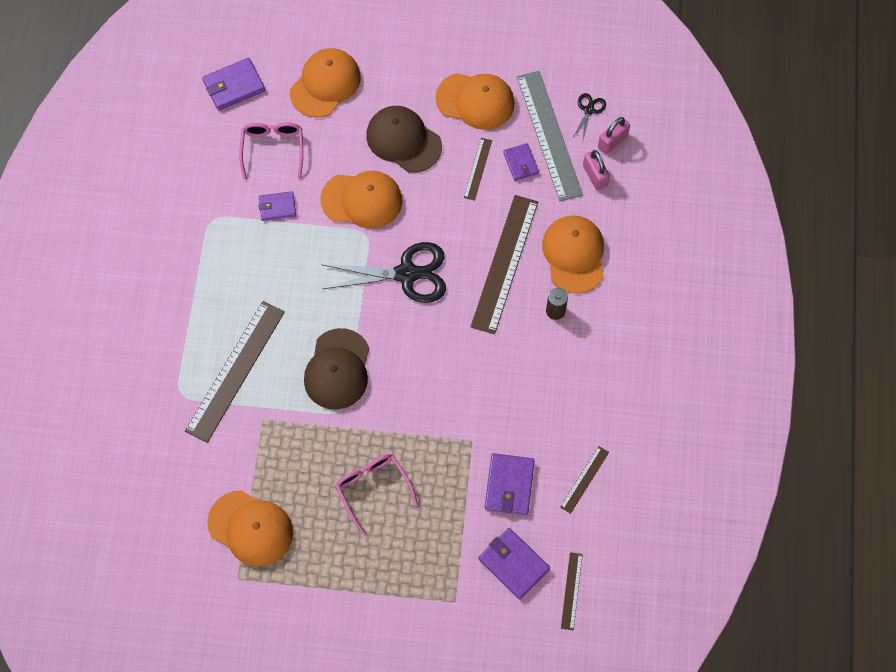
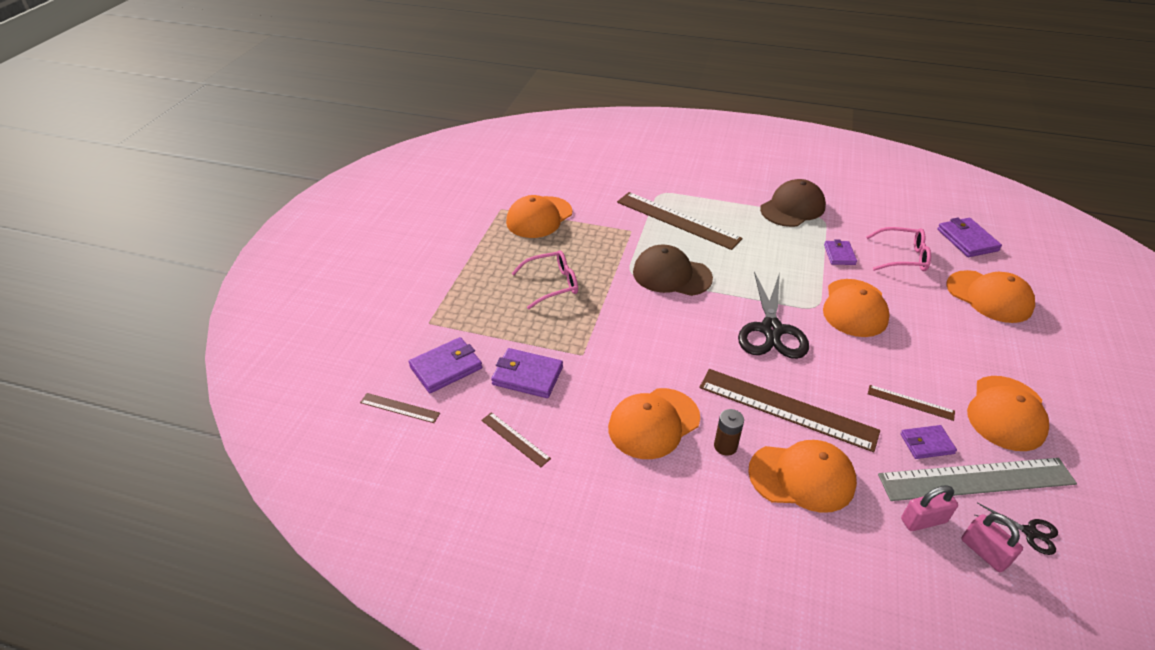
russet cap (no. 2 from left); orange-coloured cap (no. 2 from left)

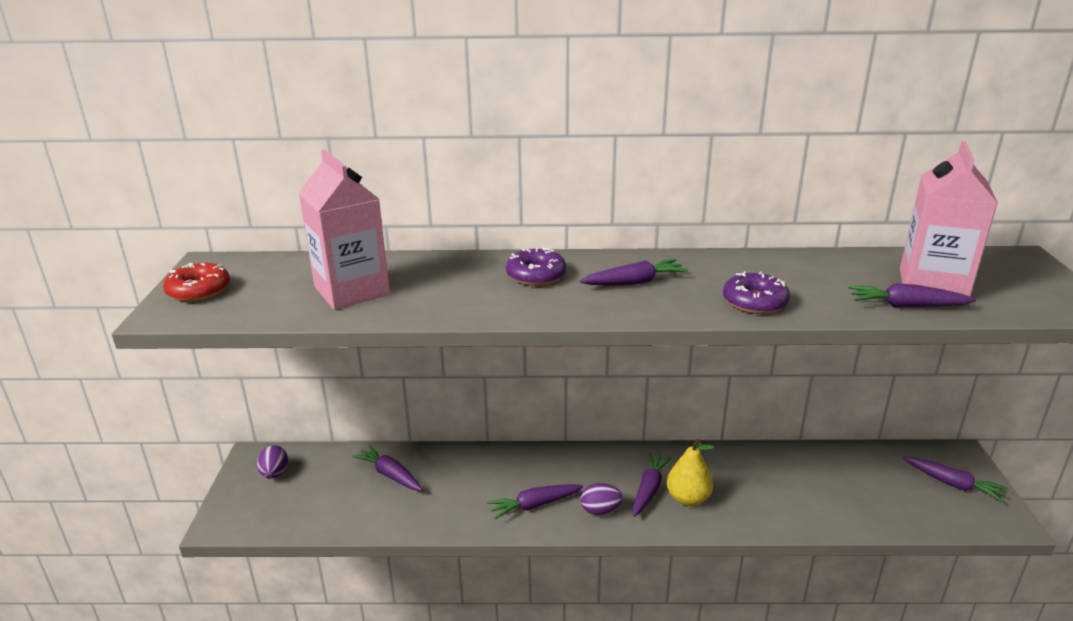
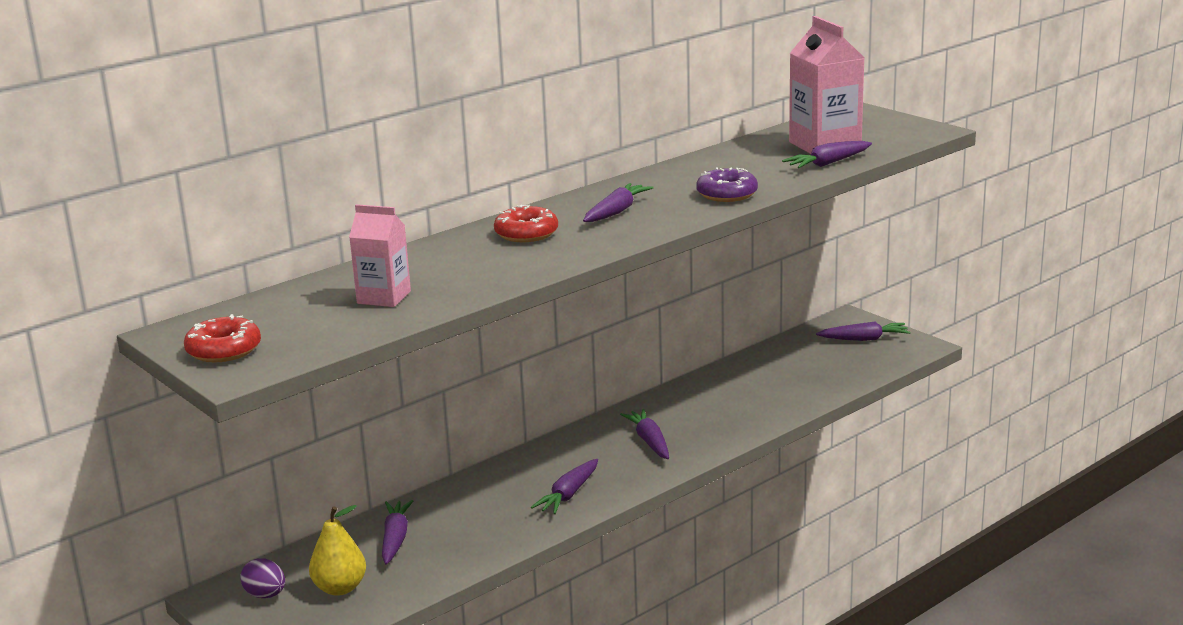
rosy juice carton (no. 1 from left); violet root vegetable (no. 1 from left); scarlet donut (no. 2 from left); violet toy egg (no. 2 from left in the first image); yellow pear fruit

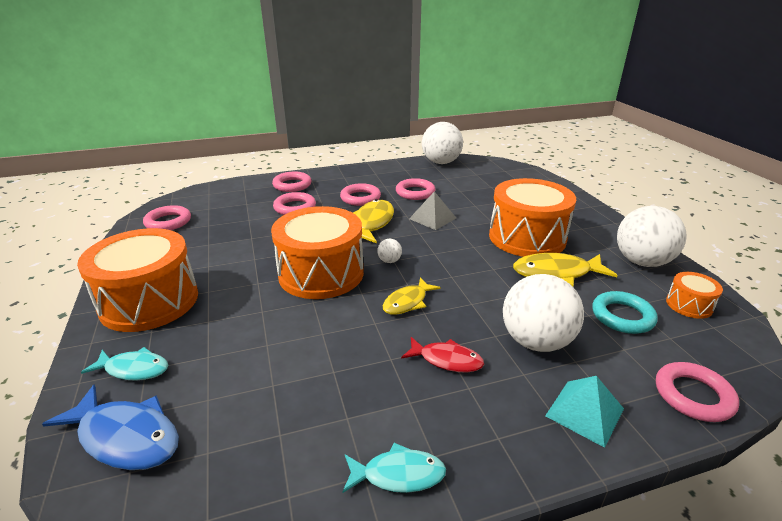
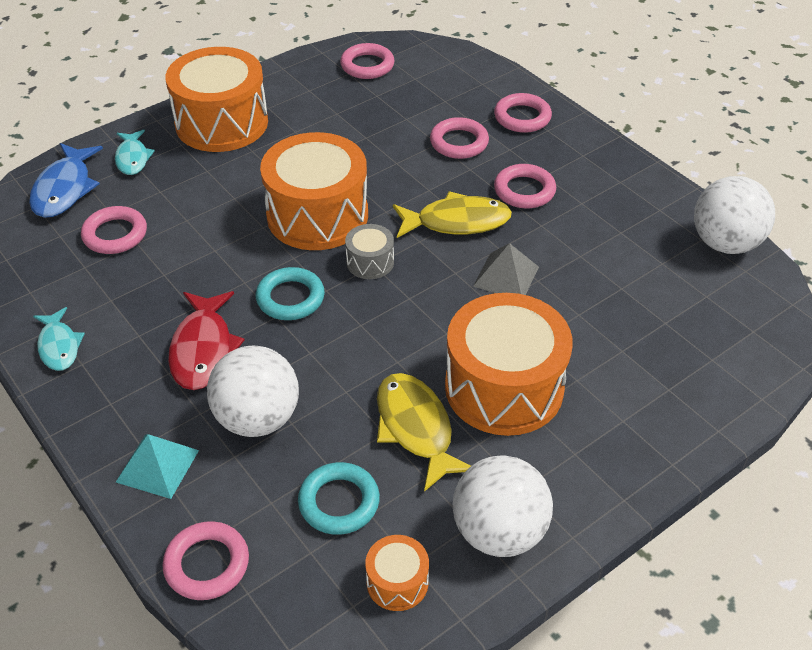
gray snare drum; teal ring (no. 1 from left); rosy ring (no. 1 from left); scarlet fish

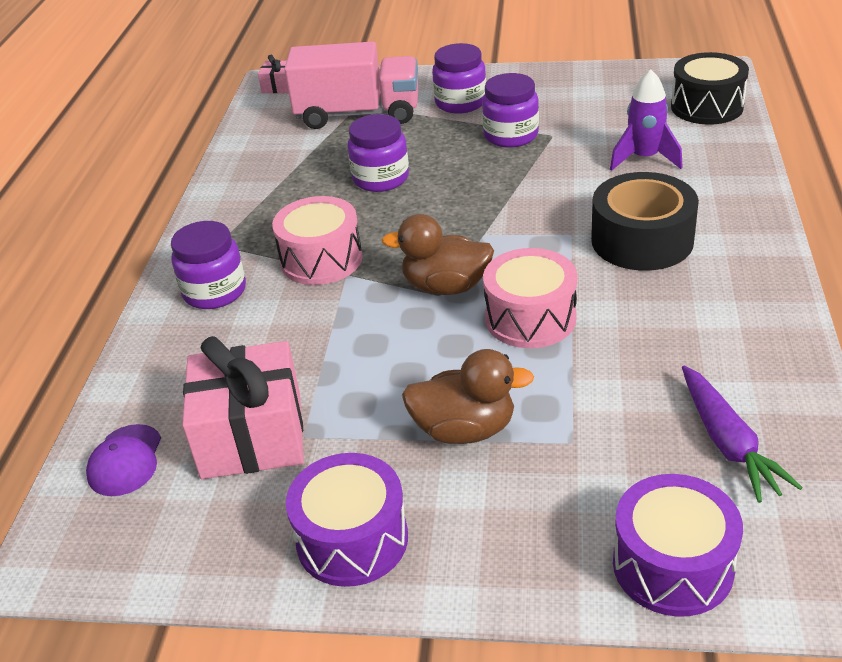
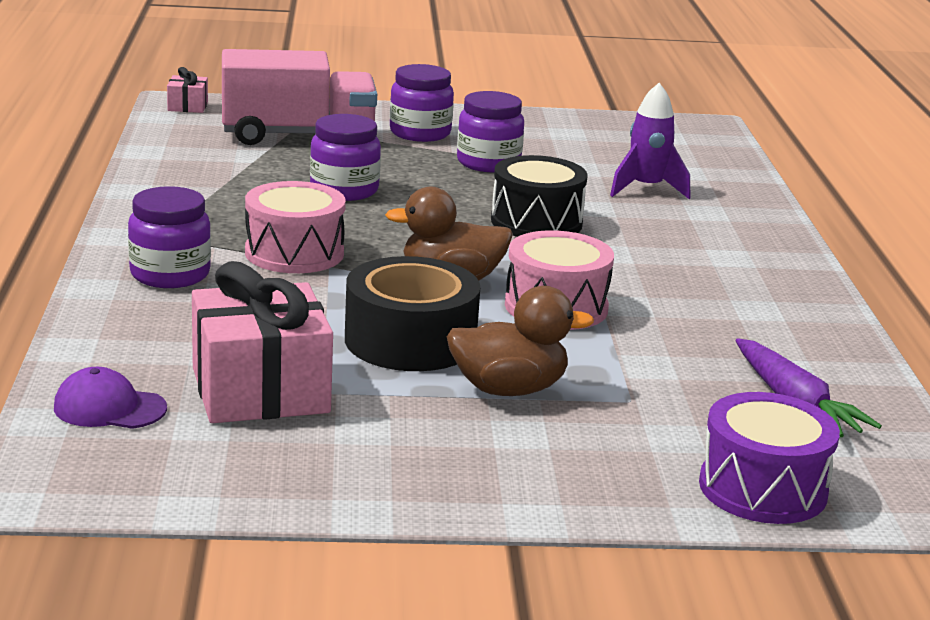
violet cap; violet snare drum (no. 1 from left in the first image); black roll of tape; black snare drum

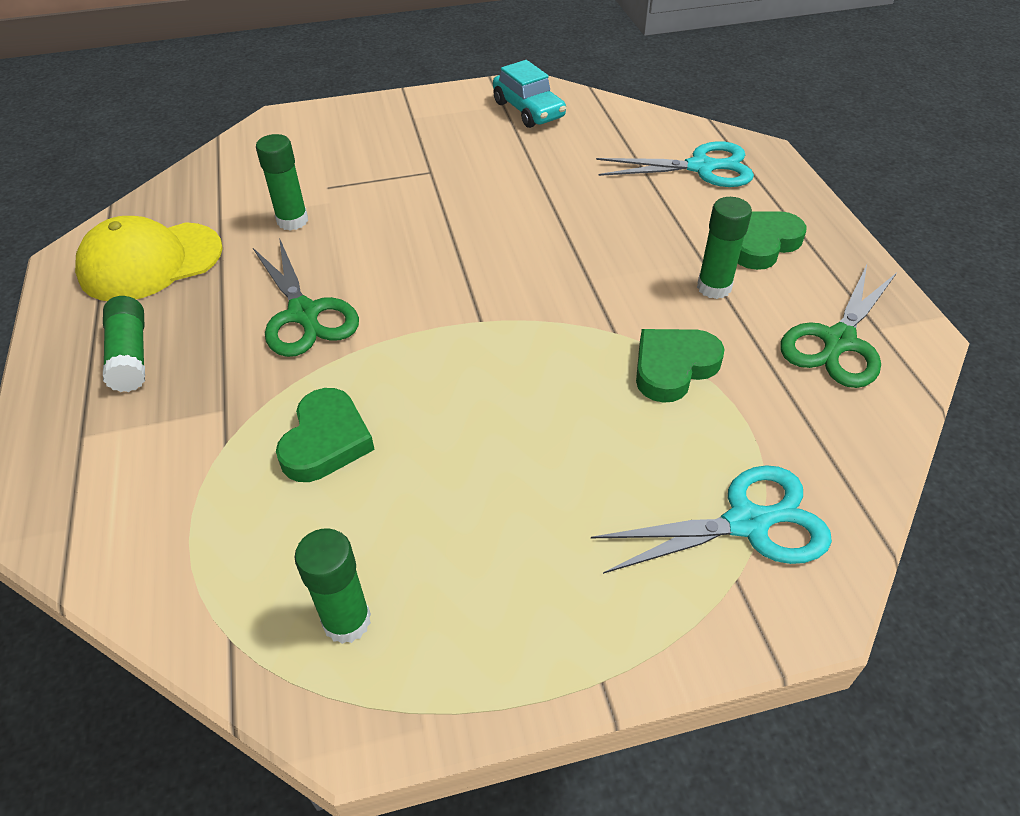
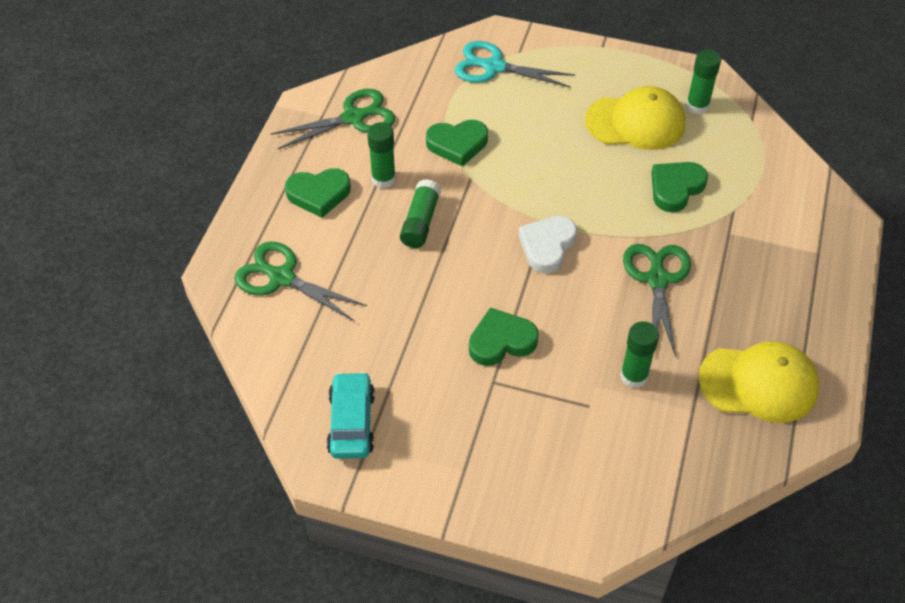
leaf-green stick of glue (no. 2 from left); leaf-green pair of scissors (no. 1 from left); leaf-green heart (no. 3 from left); snow-white heart; yellow cap (no. 1 from left)

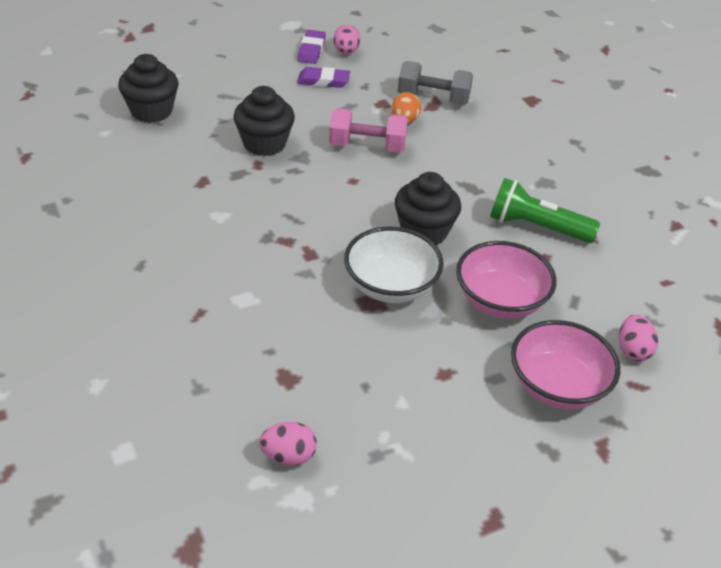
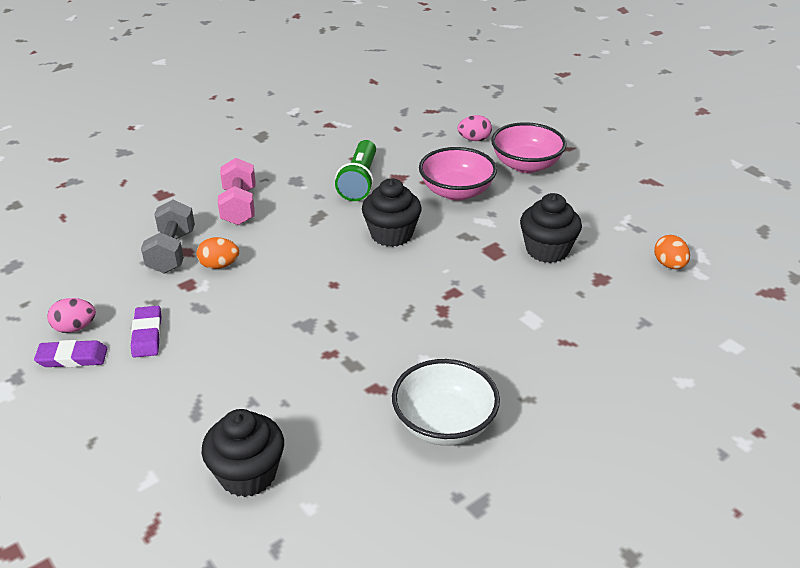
black cupcake (no. 3 from left); orange-coloured toy egg (no. 2 from left); rosy dumbbell; snow-white deep dish

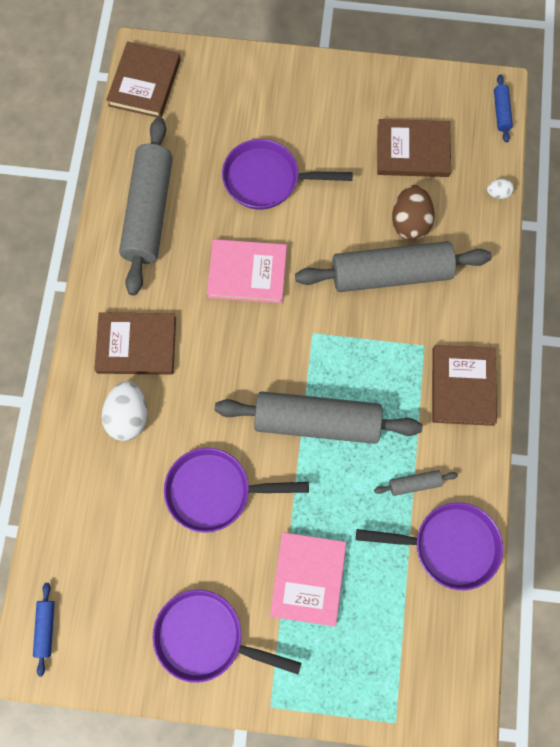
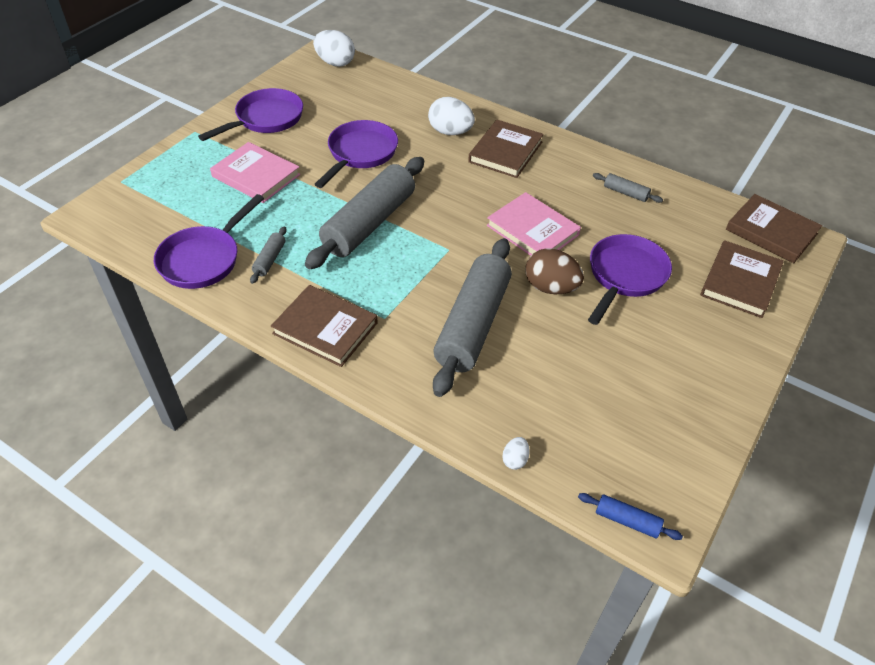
snow-white toy egg (no. 1 from left); gray pastry roller (no. 4 from left); rosy book (no. 2 from left); russet book (no. 3 from left); russet toy egg

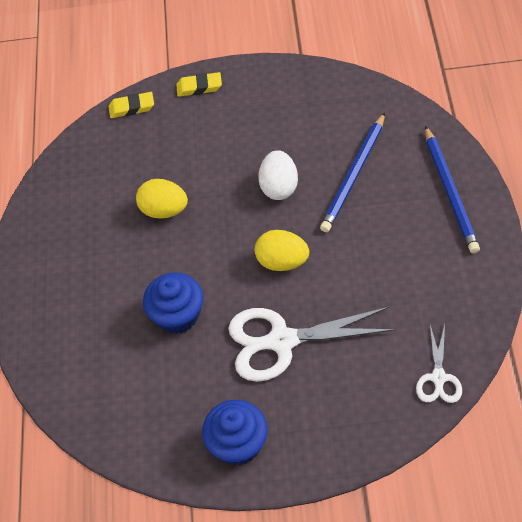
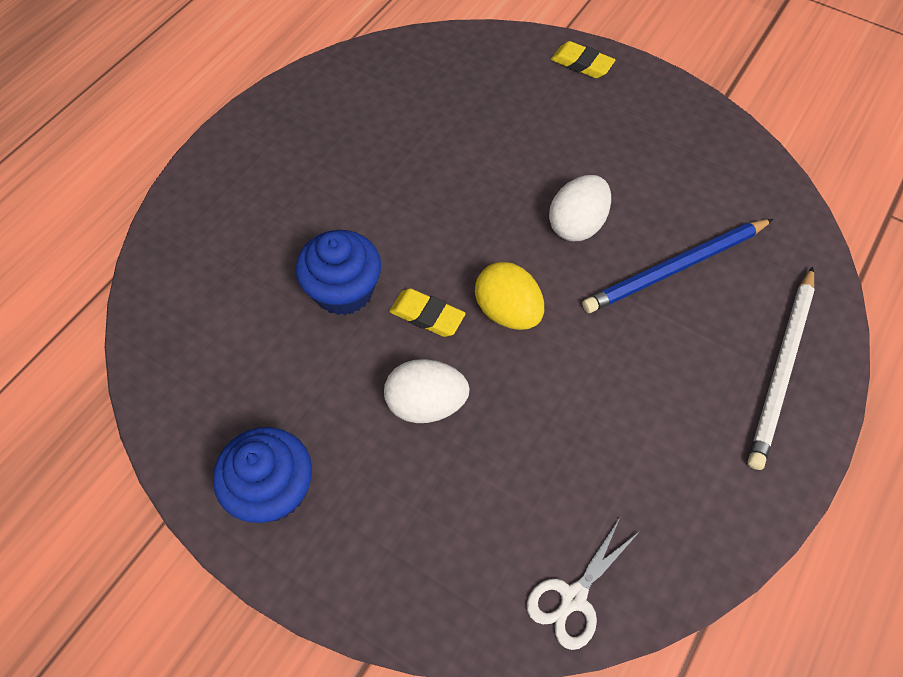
yellow eraser (no. 1 from left); yellow toy egg (no. 1 from left in the first image); snow-white toy egg (no. 1 from left); snow-white lead pencil

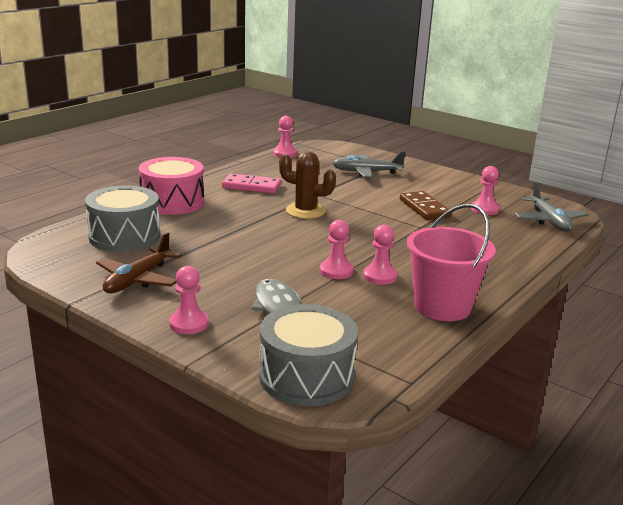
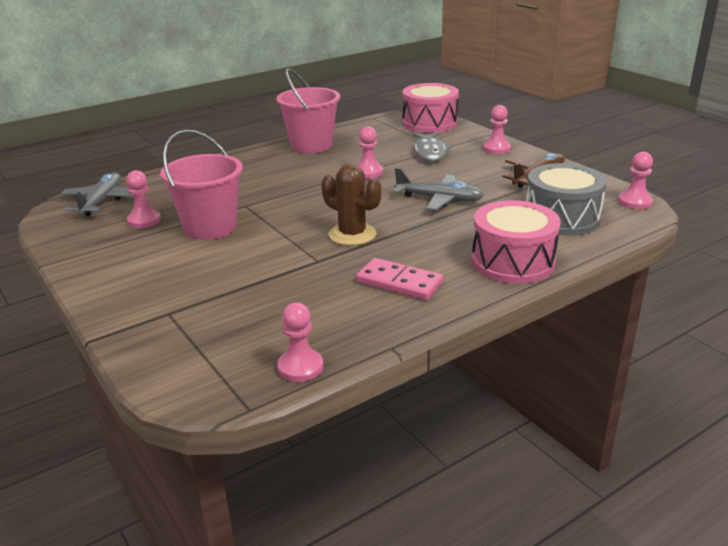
rosy snare drum (no. 1 from left); gray aeroplane (no. 2 from left); rosy pawn (no. 5 from left); rosy pail (no. 1 from left)

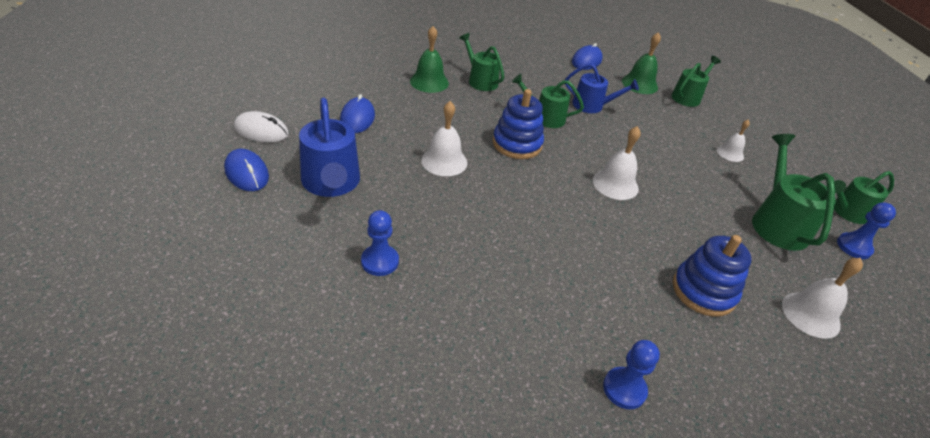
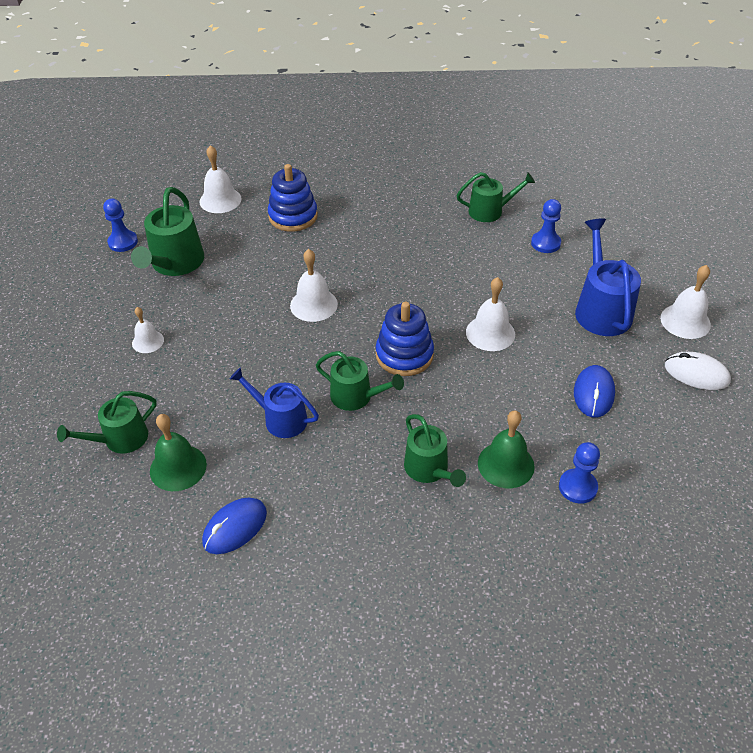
snow-white hand bell (no. 5 from left); royal blue pawn (no. 3 from left); leaf-green watering pot (no. 5 from left)

